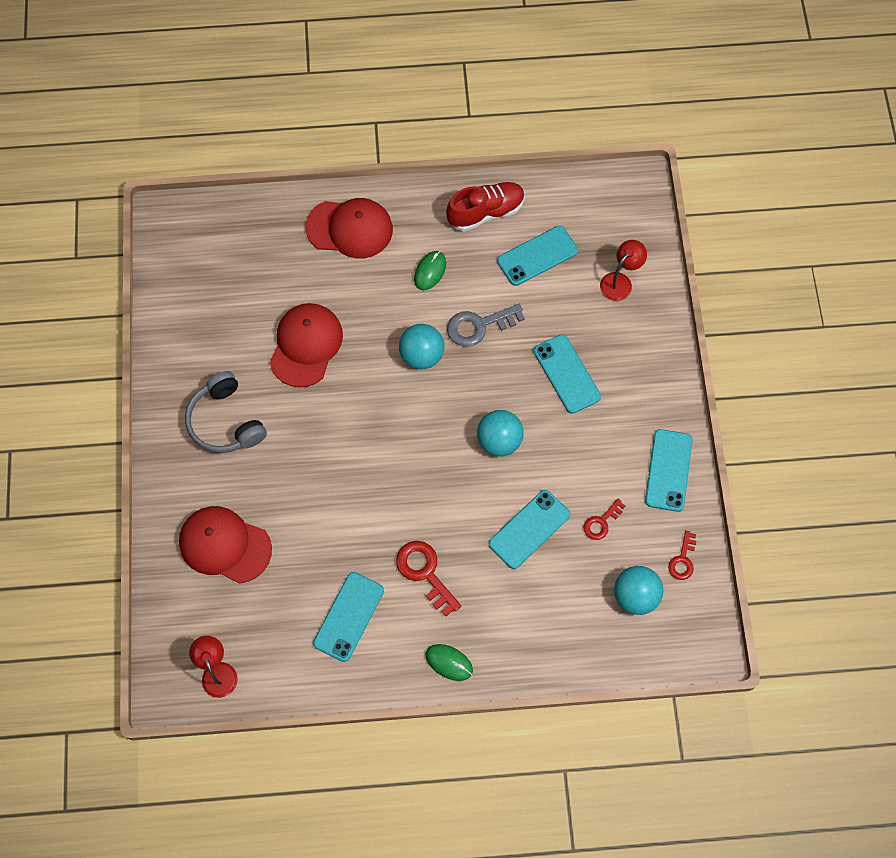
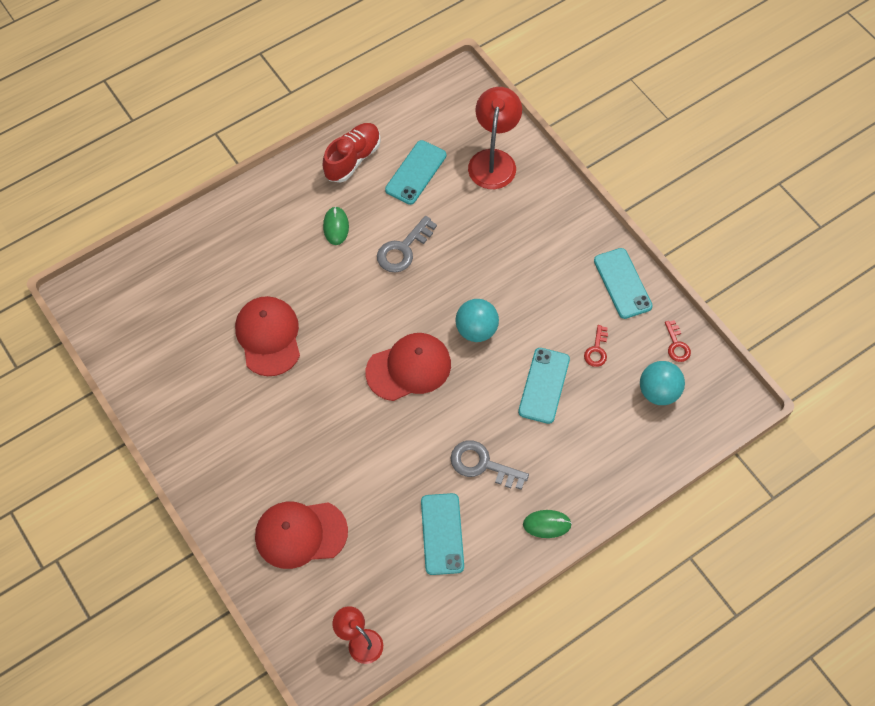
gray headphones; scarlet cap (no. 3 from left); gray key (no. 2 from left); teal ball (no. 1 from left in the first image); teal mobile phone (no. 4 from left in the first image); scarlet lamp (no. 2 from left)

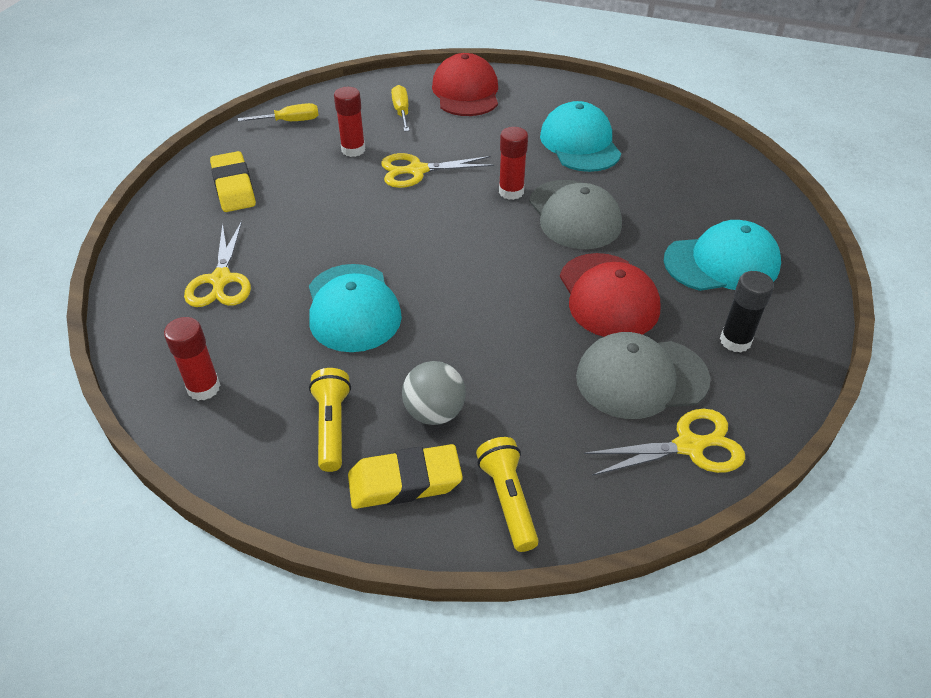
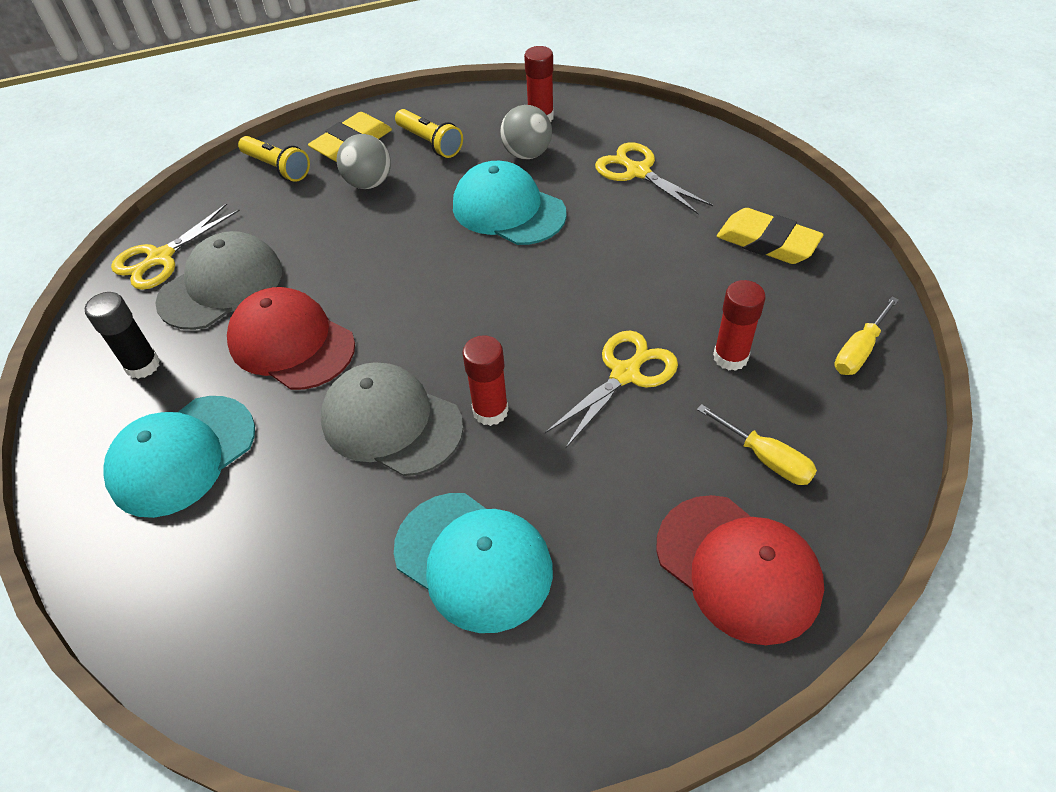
gray ball (no. 2 from left)

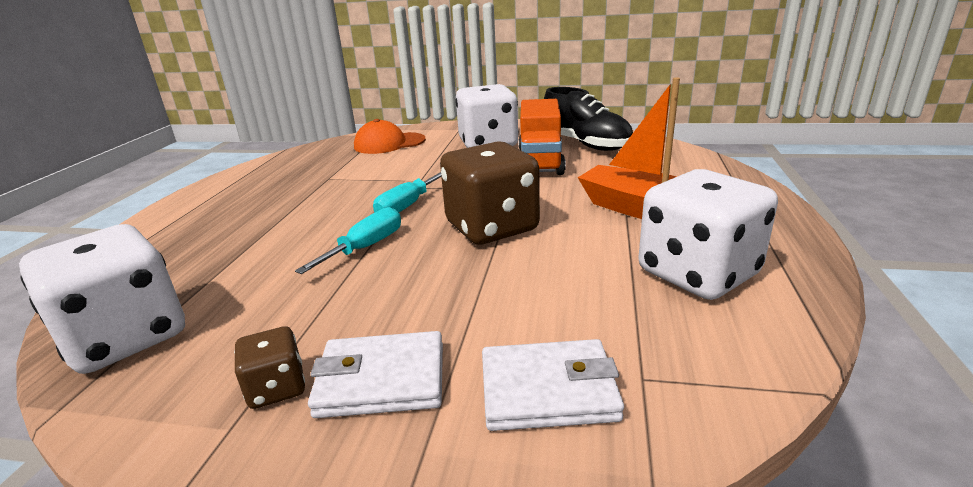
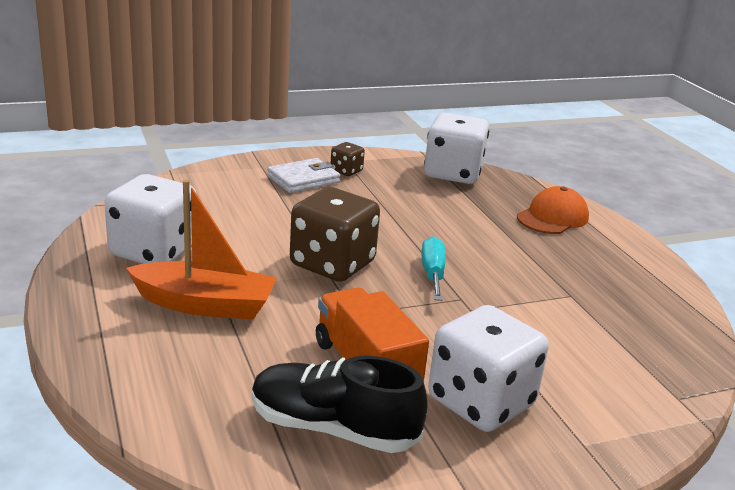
teal screwdriver (no. 1 from left in the first image); orange-coloured cap; snow-white wallet (no. 2 from left in the first image)

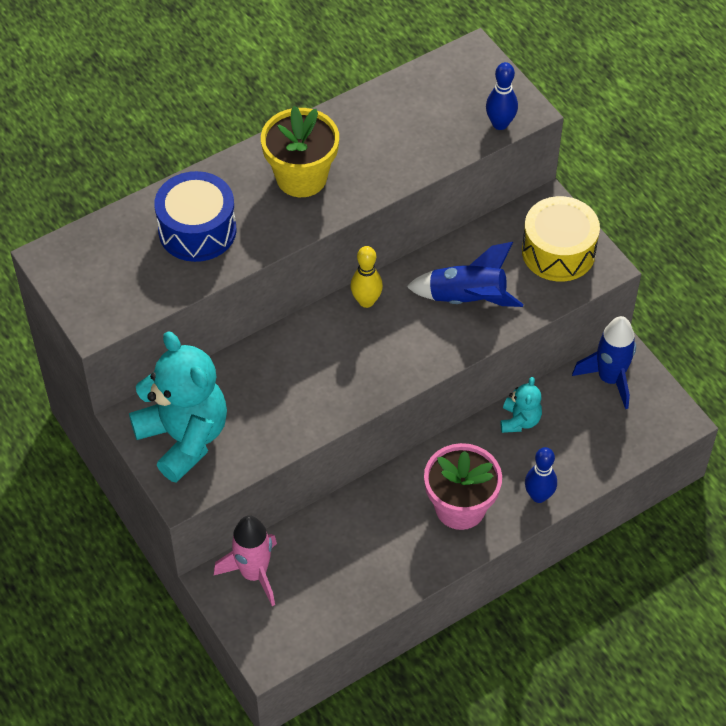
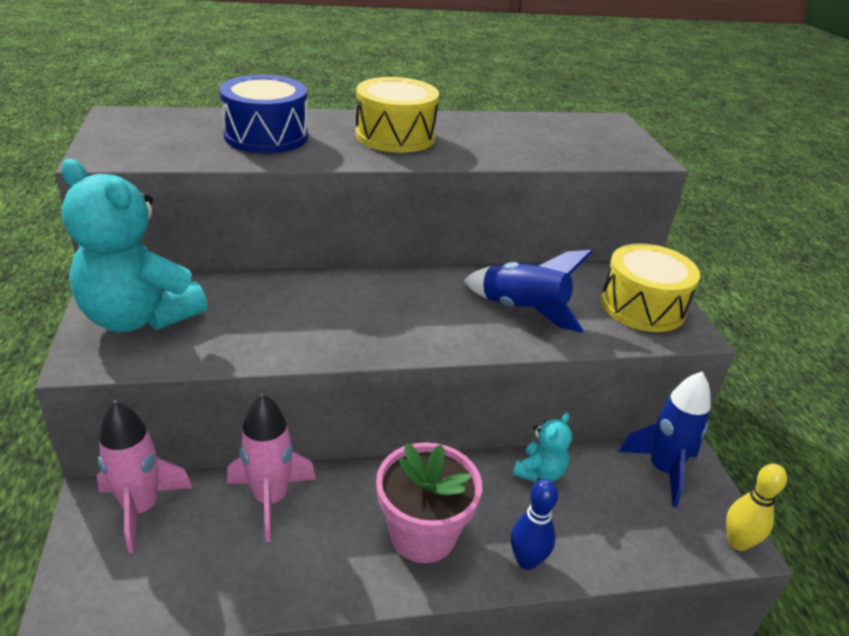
teal stuffed bear (no. 1 from left); yellow snare drum (no. 1 from left); yellow skittle; royal blue skittle (no. 1 from left in the first image); rosy rocket (no. 2 from left)

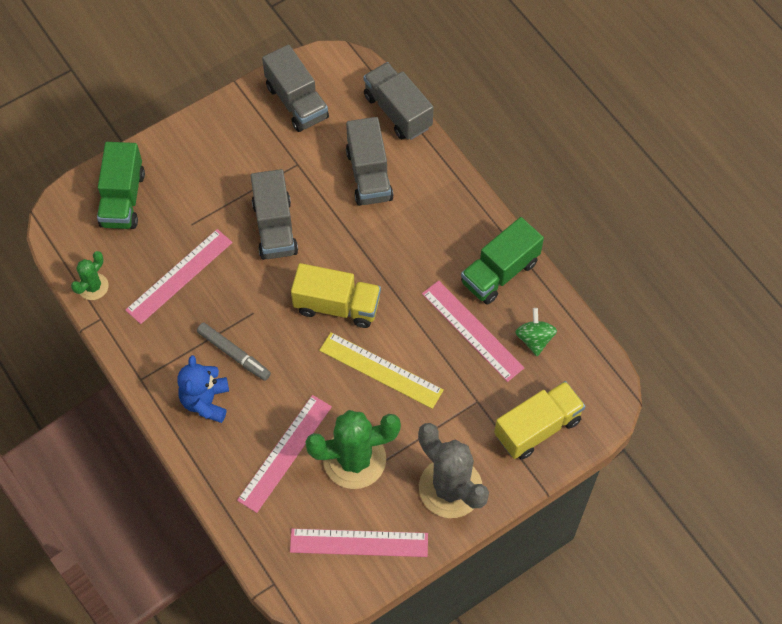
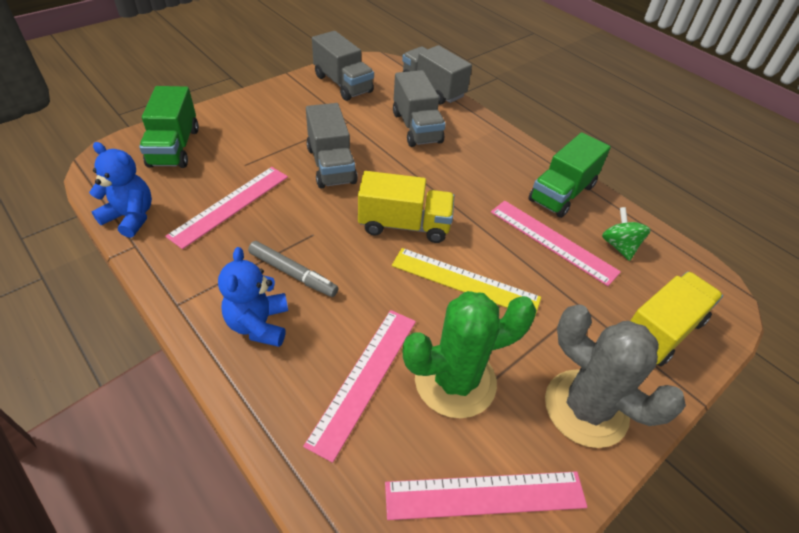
royal blue stuffed bear (no. 1 from left)

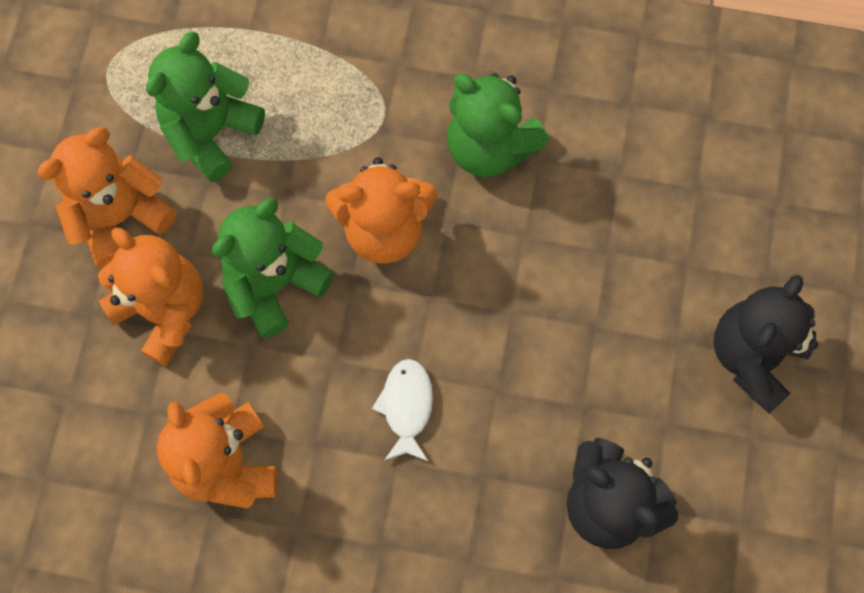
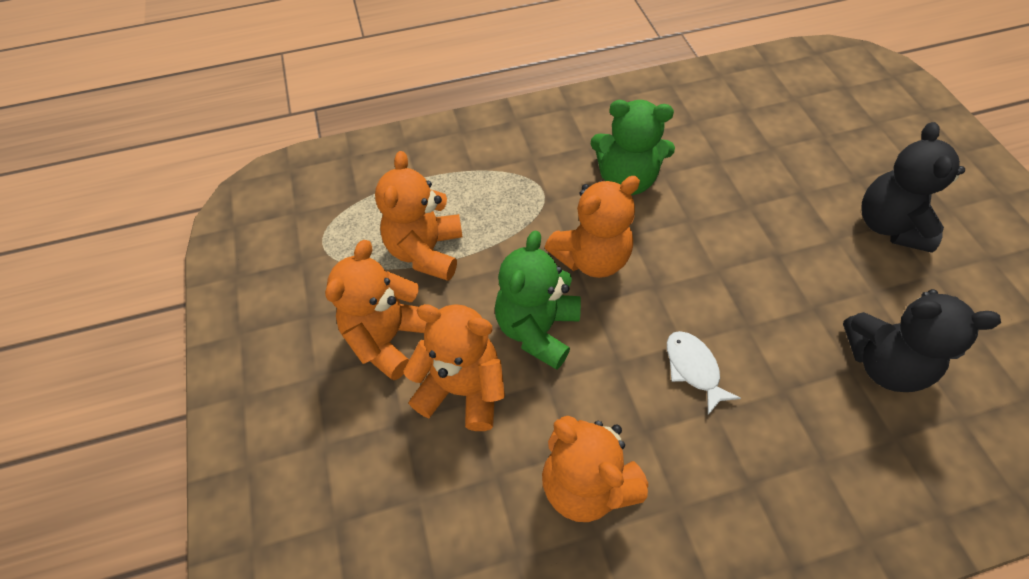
orange-coloured stuffed bear (no. 2 from left)

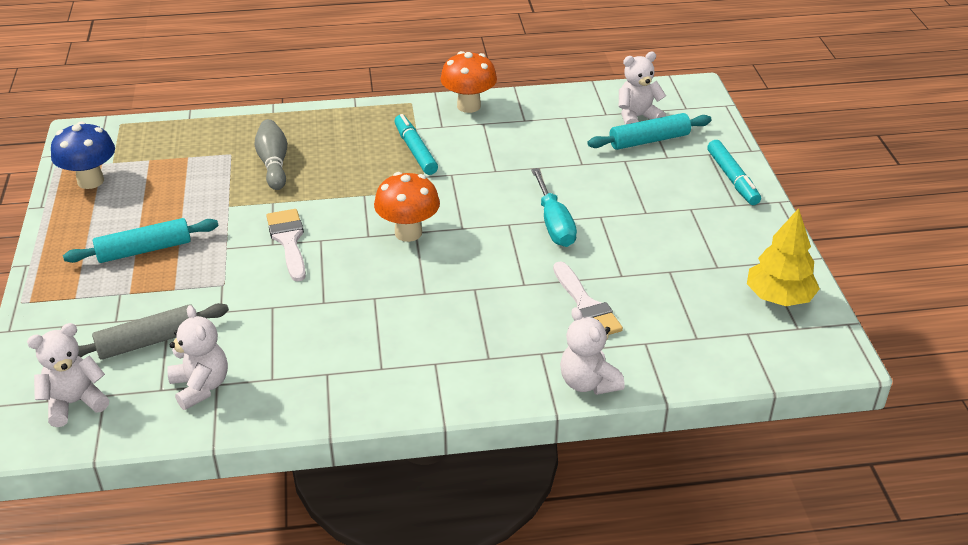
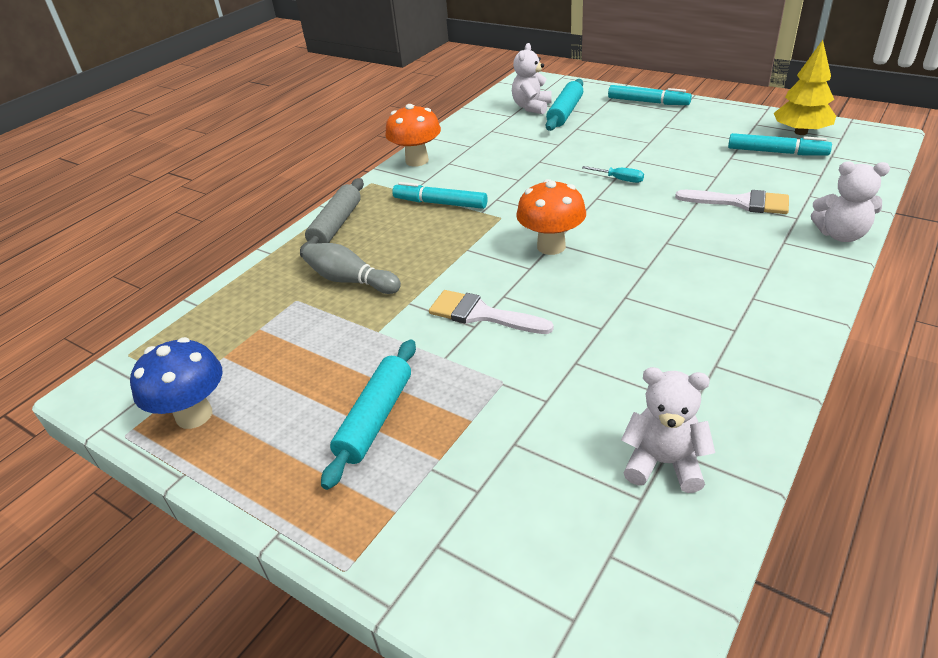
snow-white stuffed bear (no. 1 from left in the first image); gray pastry roller; teal screwdriver; teal marker pen (no. 3 from left)

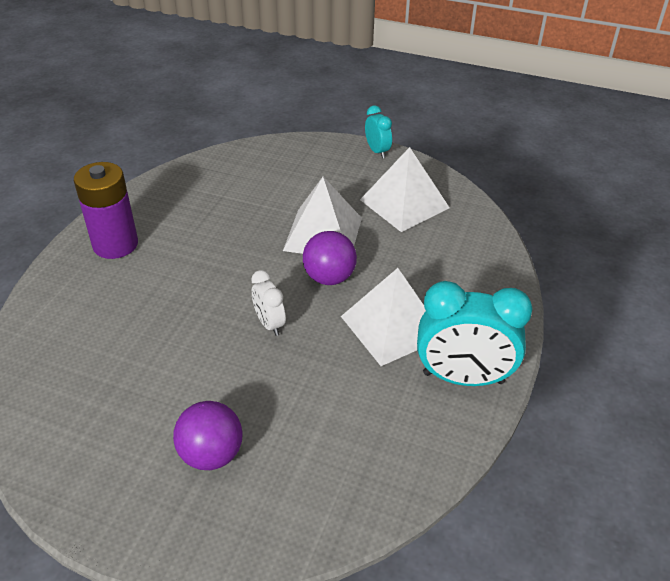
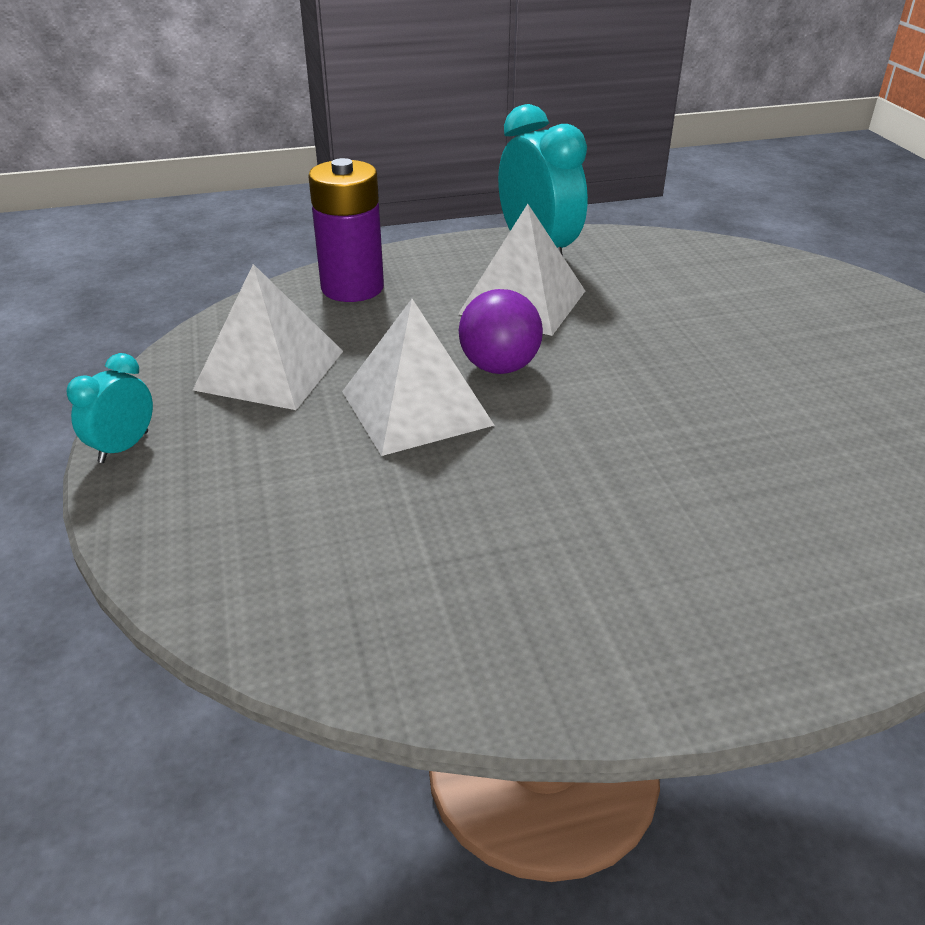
violet power cell; violet ball (no. 1 from left in the first image); snow-white alarm clock

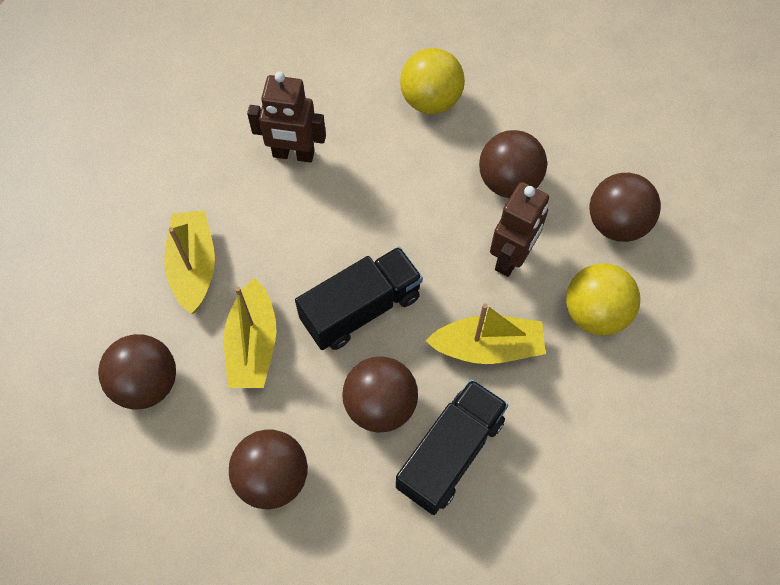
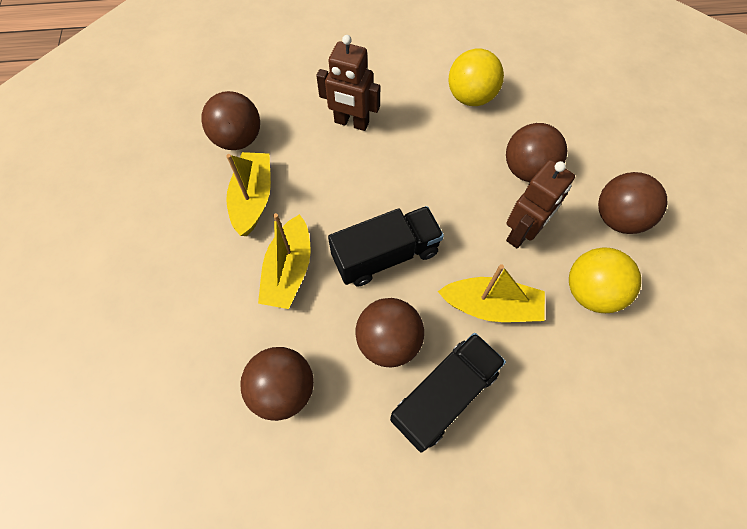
russet ball (no. 1 from left)

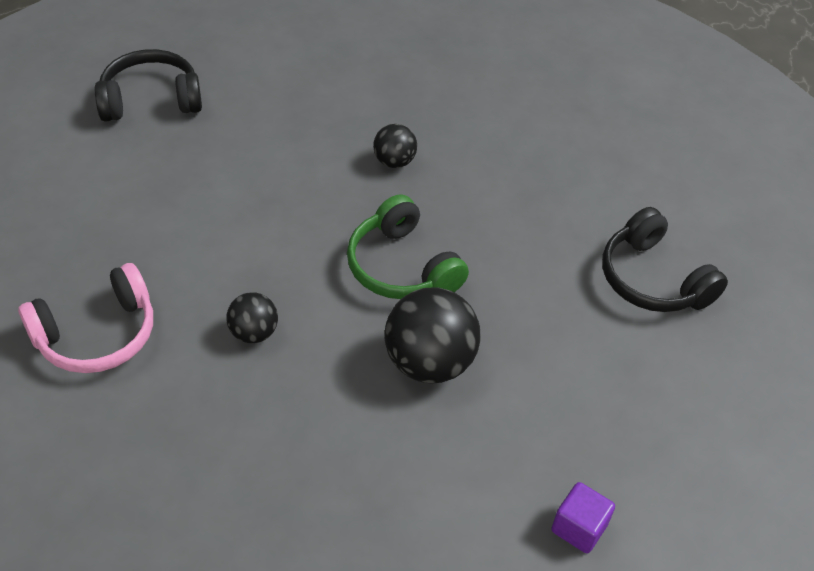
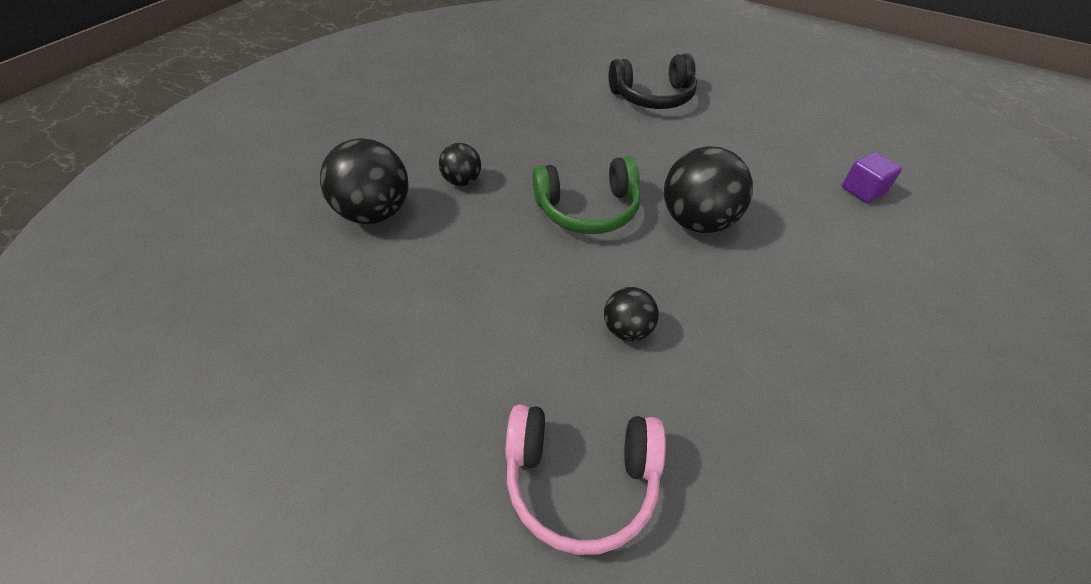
rosy headphones; black headphones (no. 1 from left in the first image); black ball (no. 1 from left)

